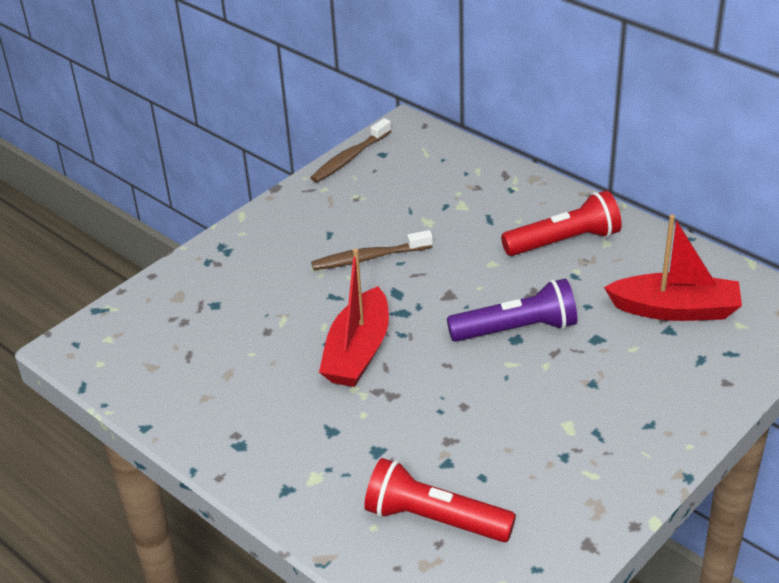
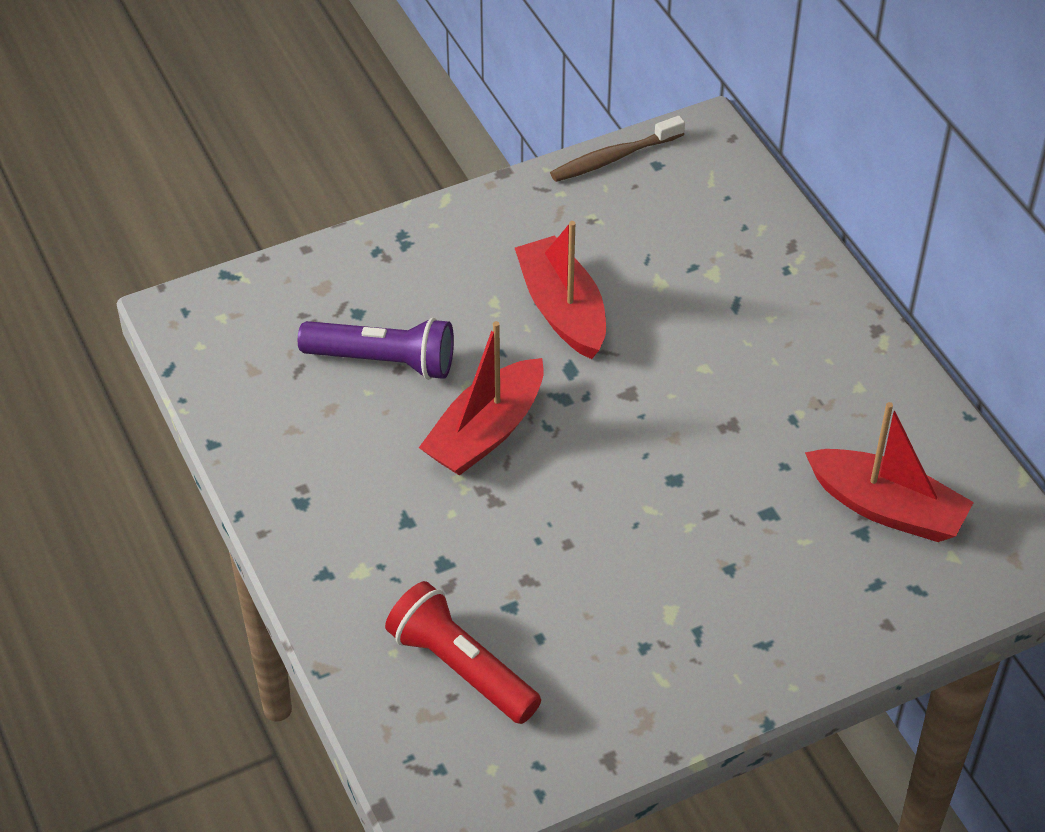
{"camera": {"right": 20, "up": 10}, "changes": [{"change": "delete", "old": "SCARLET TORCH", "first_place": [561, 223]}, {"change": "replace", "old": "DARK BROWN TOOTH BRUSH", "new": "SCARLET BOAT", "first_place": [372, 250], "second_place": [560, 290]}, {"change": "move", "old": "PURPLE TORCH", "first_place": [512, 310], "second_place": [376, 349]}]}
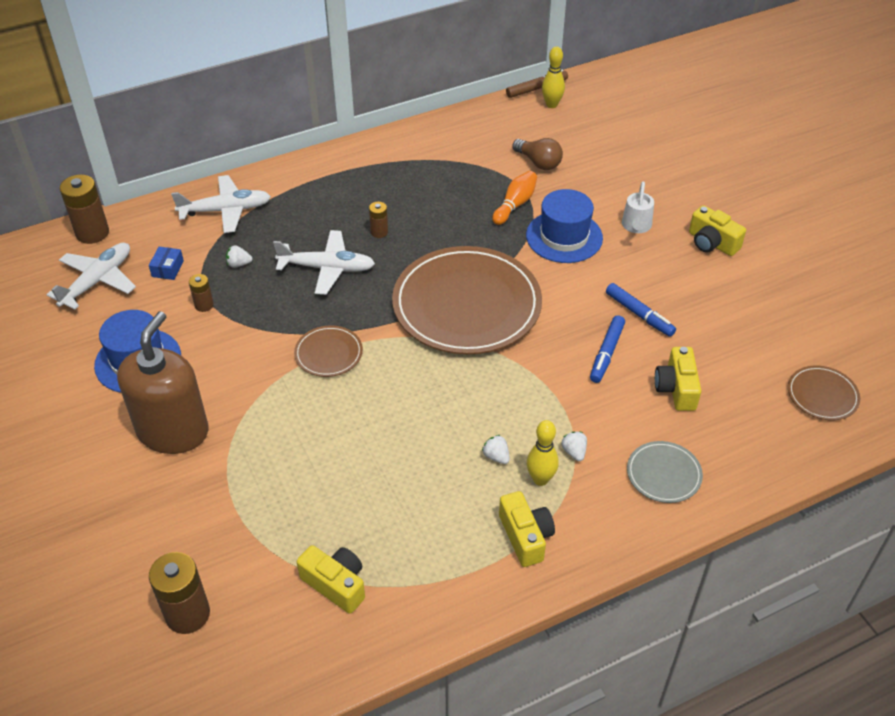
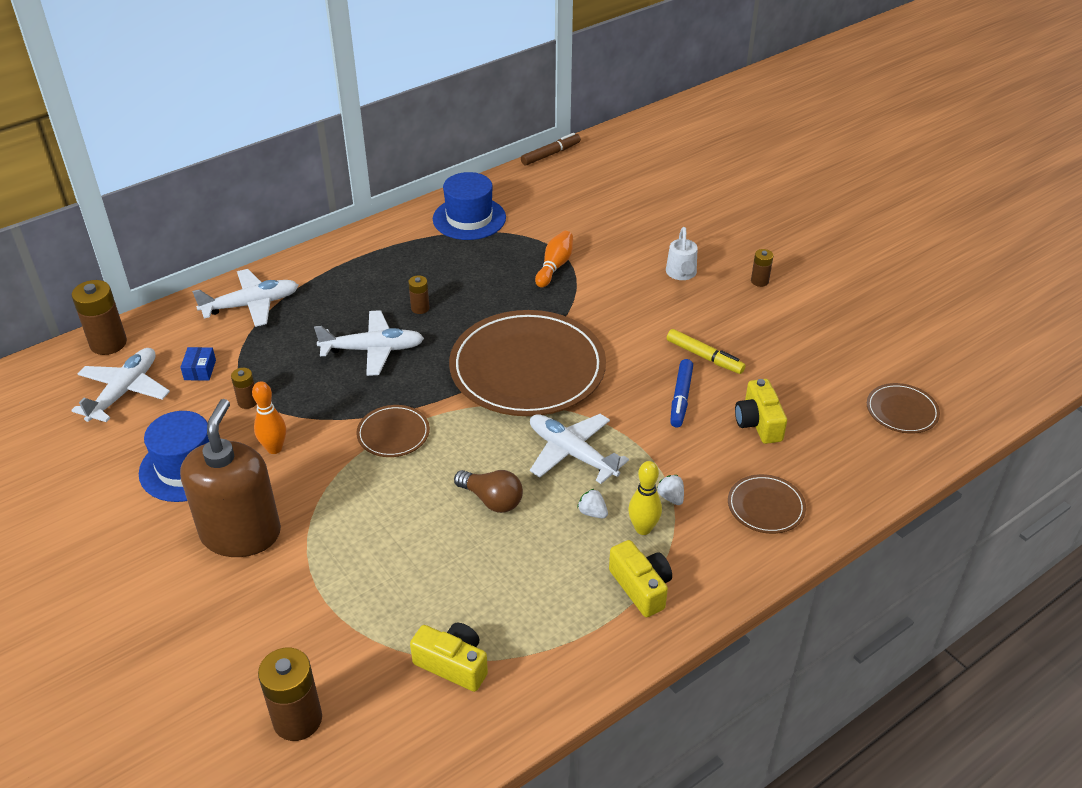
{"camera": {"right": -10, "up": -5}, "changes": [{"change": "delete", "old": "BRIGHT YELLOW TENPIN", "first_place": [553, 77]}, {"change": "move", "old": "DARK BROWN LIGHT BULB", "first_place": [537, 154], "second_place": [488, 491]}, {"change": "move", "old": "COBALT HAT", "first_place": [564, 226], "second_place": [469, 206]}, {"change": "replace", "old": "BRIGHT YELLOW CAMERA", "new": "DARK BROWN POWER CELL", "first_place": [717, 230], "second_place": [762, 268]}, {"change": "delete", "old": "SNOW-WHITE BERRY", "first_place": [239, 256]}, {"change": "recolor", "old": "COBALT MARKER PEN", "new": "BRIGHT YELLOW MARKER PEN", "first_place": [641, 310], "second_place": [706, 351]}, {"change": "recolor", "old": "GRAY PLATE", "new": "DARK BROWN PLATE", "first_place": [665, 472], "second_place": [767, 504]}, {"change": "insert", "new": "ORANGE TENPIN", "second_place": [269, 417]}, {"change": "insert", "new": "SNOW-WHITE AEROPLANE", "second_place": [579, 449]}]}
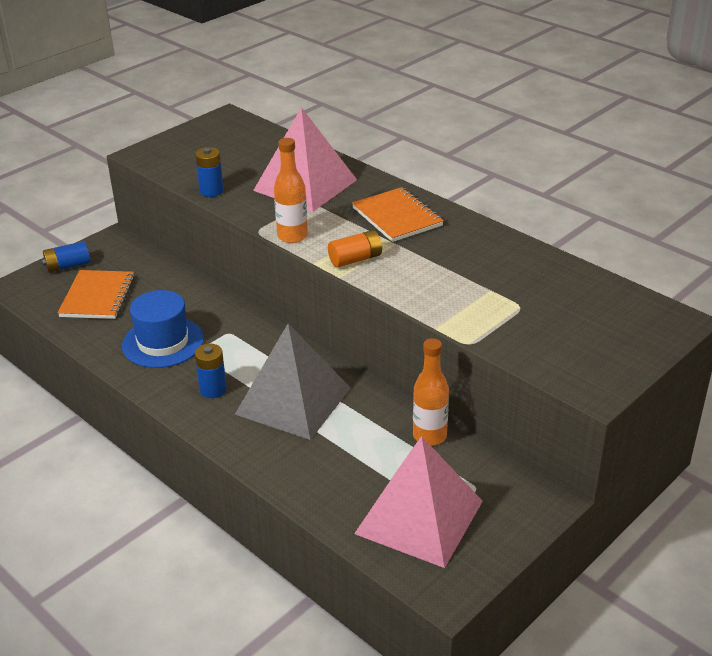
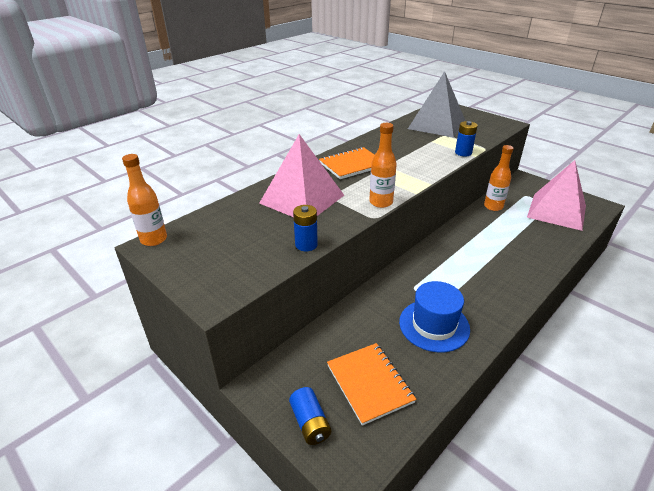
{"camera": {"right": -90, "up": 0}, "changes": [{"change": "delete", "old": "ORANGE POWER CELL", "first_place": [355, 248]}, {"change": "rotate", "old": "ORANGE EXERCISE BOOK", "first_place": [96, 294], "second_place": [371, 384], "degrees": 60}, {"change": "move", "old": "GRAY PYRAMID SHAPE", "first_place": [293, 382], "second_place": [436, 104]}, {"change": "move", "old": "COBALT POWER CELL", "first_place": [211, 371], "second_place": [466, 139]}, {"change": "insert", "new": "ORANGE BOTTLE", "second_place": [144, 200]}]}
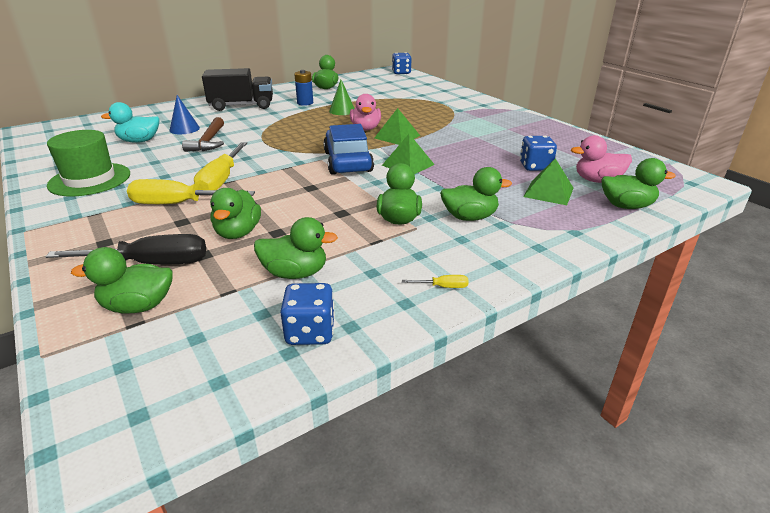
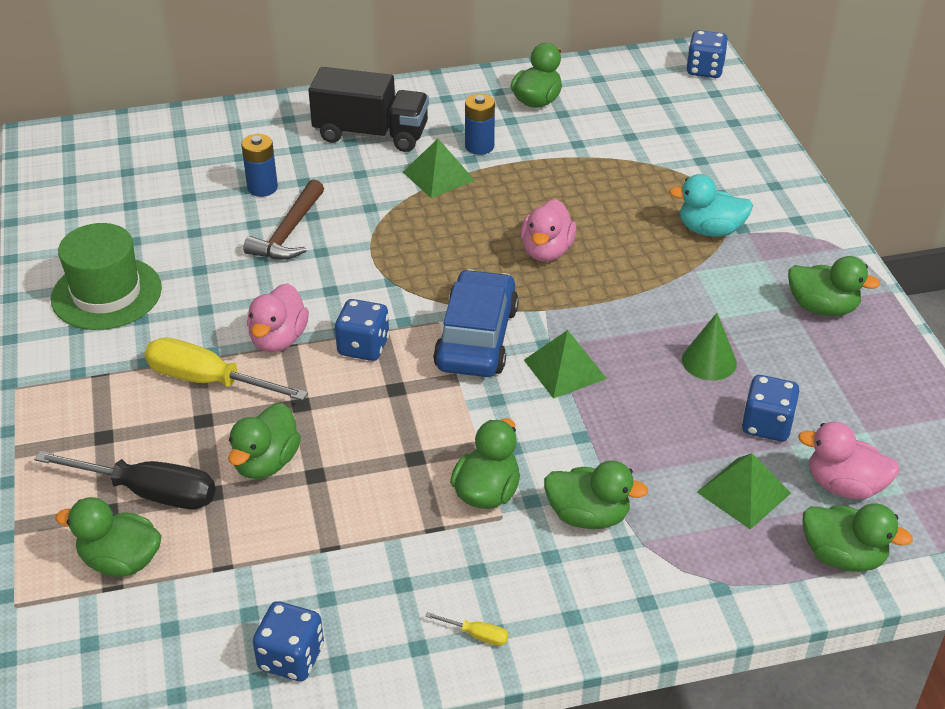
{"camera": {"right": 20, "up": 10}, "changes": [{"change": "move", "old": "GREEN CONE SHAPE", "first_place": [342, 97], "second_place": [709, 347]}, {"change": "replace", "old": "COBALT CONE SHAPE", "new": "COBALT POWER CELL", "first_place": [184, 114], "second_place": [259, 165]}, {"change": "move", "old": "TURQUOISE TOY DUCK", "first_place": [130, 122], "second_place": [711, 205]}, {"change": "move", "old": "GREEN PYRAMID SHAPE", "first_place": [397, 126], "second_place": [439, 168]}, {"change": "replace", "old": "BRIGHT YELLOW SCREWDRIVER", "new": "ROSY TOY DUCK", "first_place": [220, 166], "second_place": [278, 317]}, {"change": "move", "old": "GREEN TOY DUCK", "first_place": [296, 248], "second_place": [834, 286]}, {"change": "insert", "new": "COBALT GAME DIE", "second_place": [362, 330]}]}
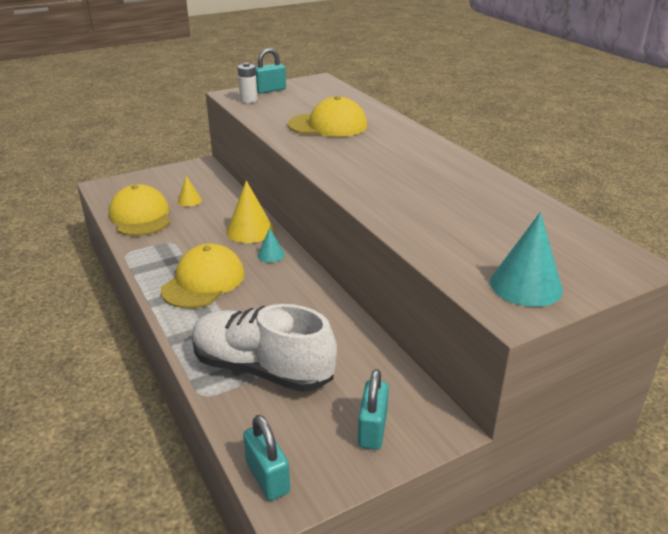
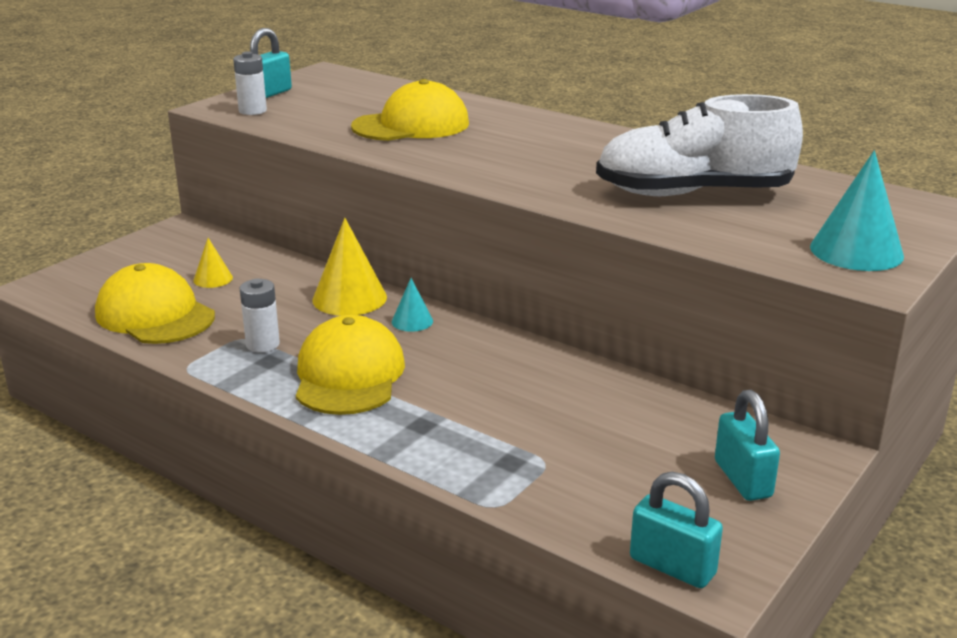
{"camera": {"right": -25, "up": -5}, "changes": [{"change": "move", "old": "SNOW-WHITE SNEAKER", "first_place": [264, 348], "second_place": [699, 145]}, {"change": "insert", "new": "SNOW-WHITE POWER CELL", "second_place": [260, 315]}]}
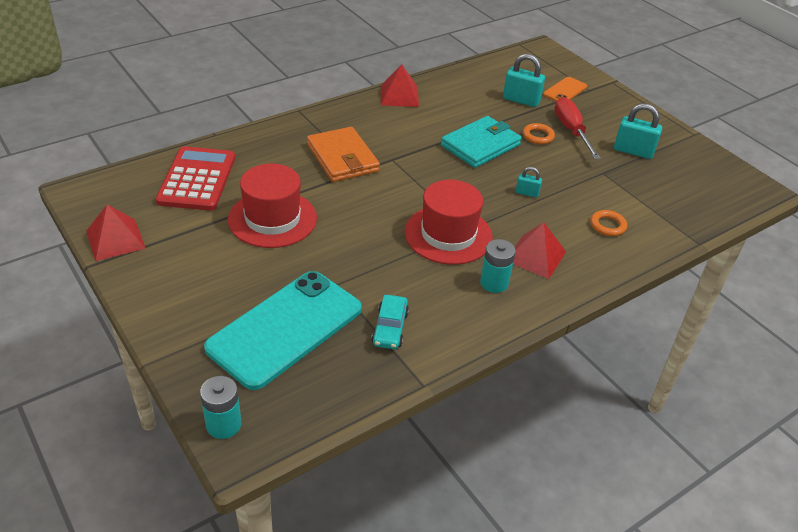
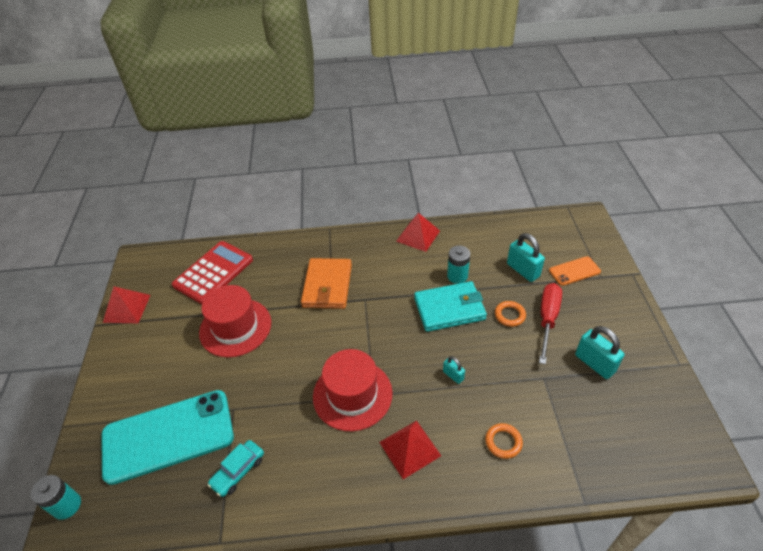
{"camera": {"right": 35, "up": 5}, "changes": [{"change": "move", "old": "TURQUOISE POWER CELL", "first_place": [498, 266], "second_place": [458, 264]}]}
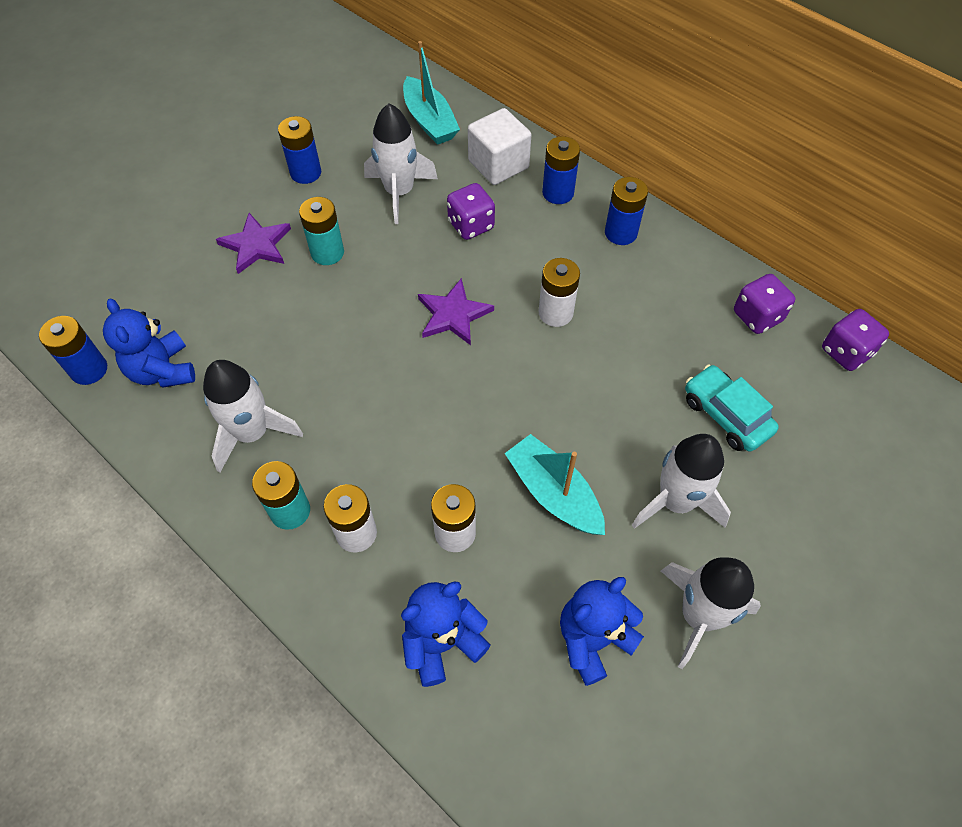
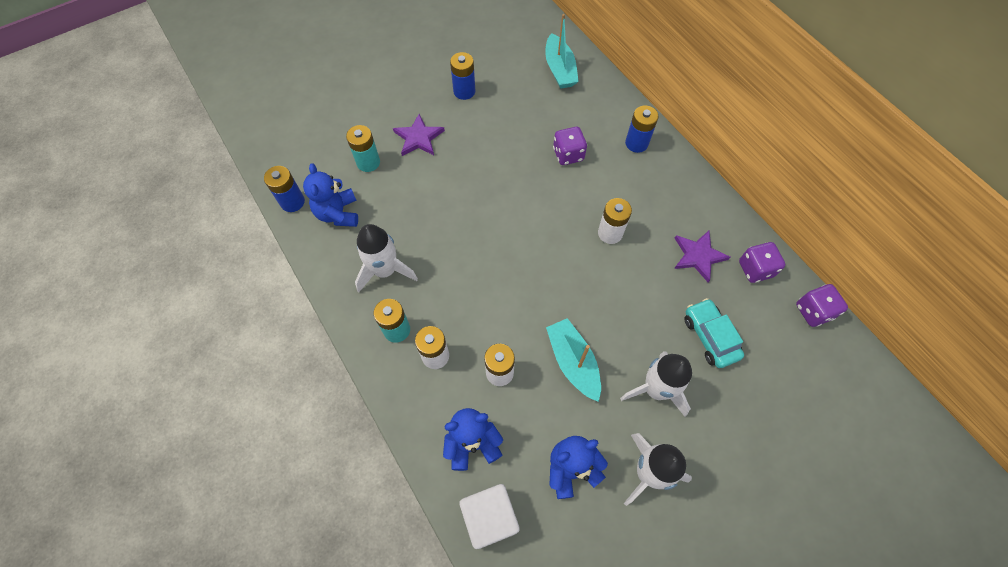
{"camera": {"right": 15, "up": 5}, "changes": [{"change": "delete", "old": "SNOW-WHITE SPACESHIP", "first_place": [401, 164]}, {"change": "move", "old": "SNOW-WHITE BLOCK", "first_place": [499, 146], "second_place": [489, 516]}, {"change": "delete", "old": "COBALT POWER CELL", "first_place": [626, 211]}, {"change": "move", "old": "TURQUOISE POWER CELL", "first_place": [321, 231], "second_place": [363, 148]}, {"change": "move", "old": "PURPLE FIVE-POINTED STAR", "first_place": [456, 311], "second_place": [702, 256]}]}
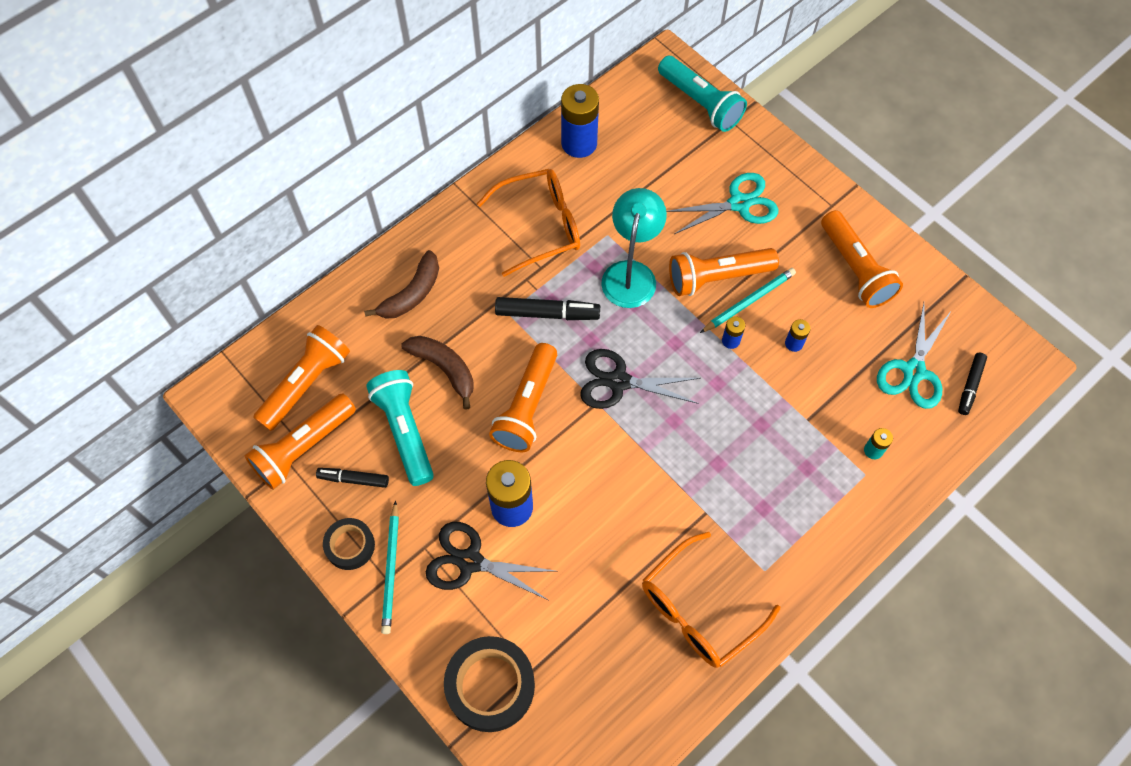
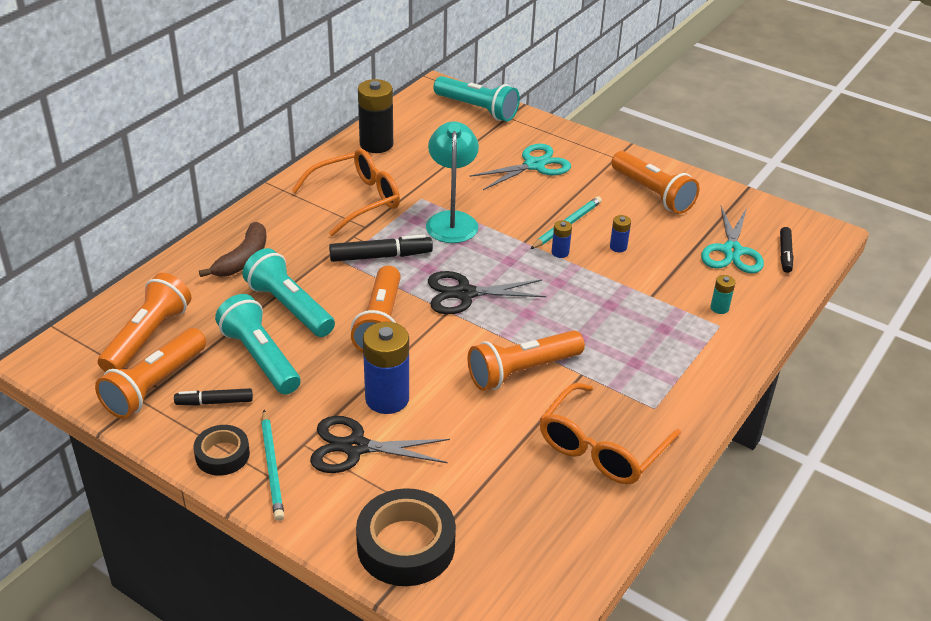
{"camera": {"right": -15, "up": -25}, "changes": [{"change": "recolor", "old": "COBALT POWER CELL", "new": "JET-BLACK POWER CELL", "first_place": [580, 121], "second_place": [375, 116]}, {"change": "move", "old": "ORANGE TORCH", "first_place": [724, 272], "second_place": [526, 360]}, {"change": "replace", "old": "DARK BROWN BANANA", "new": "TURQUOISE TORCH", "first_place": [437, 373], "second_place": [288, 292]}]}
